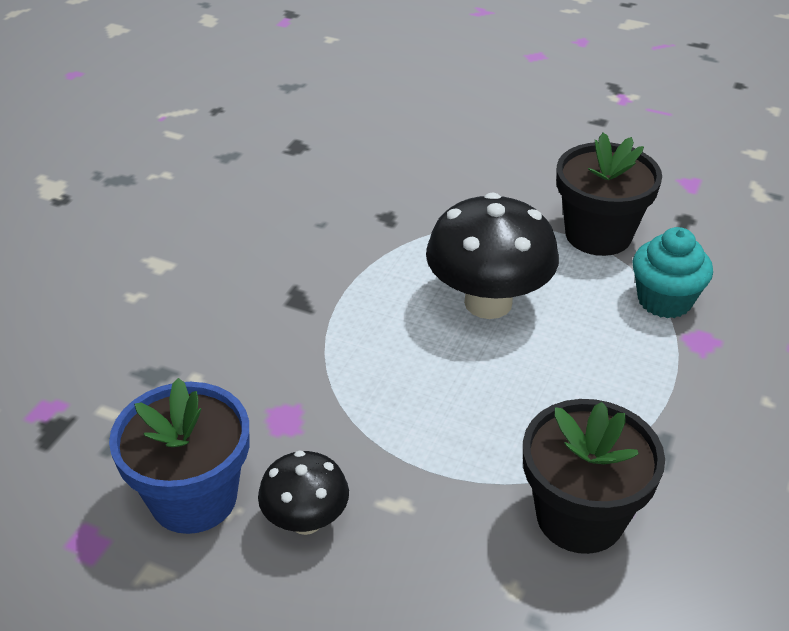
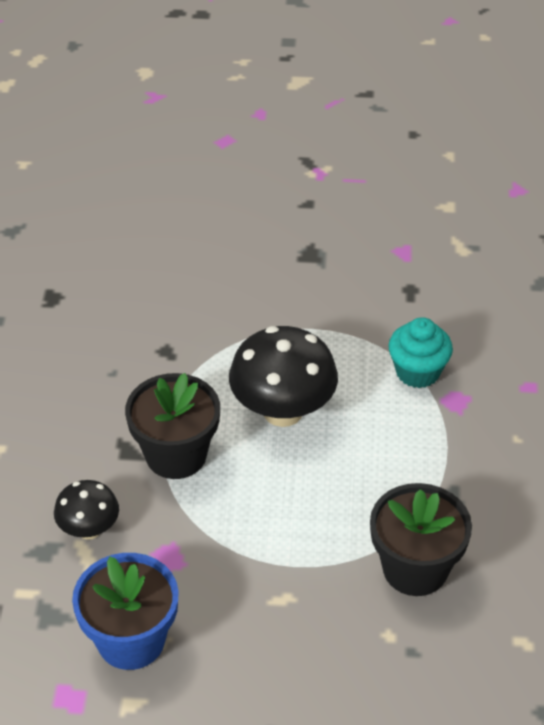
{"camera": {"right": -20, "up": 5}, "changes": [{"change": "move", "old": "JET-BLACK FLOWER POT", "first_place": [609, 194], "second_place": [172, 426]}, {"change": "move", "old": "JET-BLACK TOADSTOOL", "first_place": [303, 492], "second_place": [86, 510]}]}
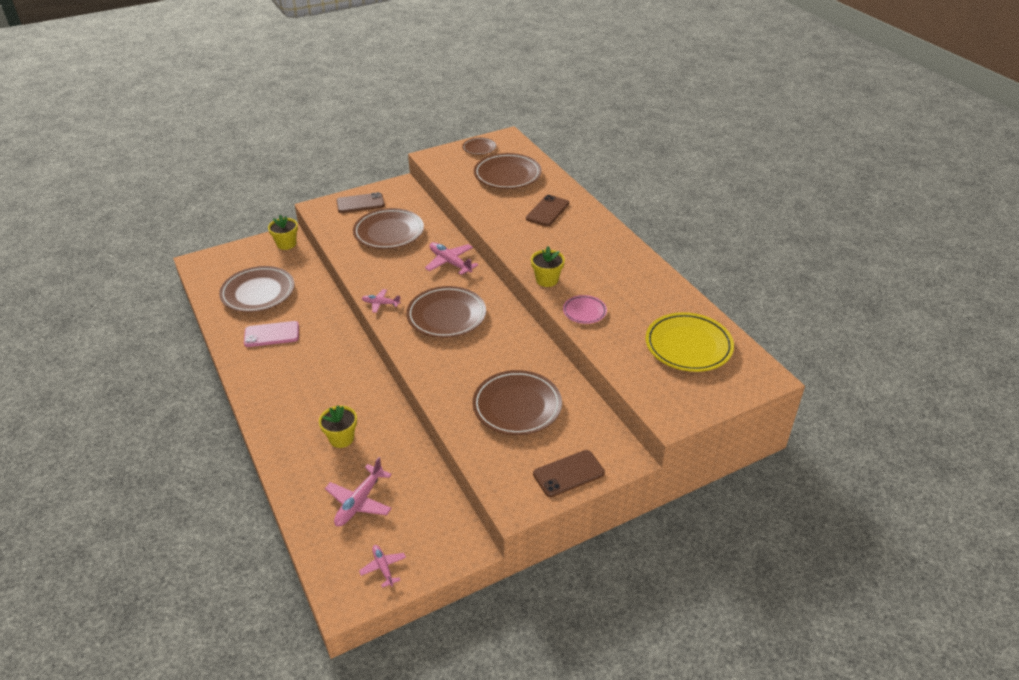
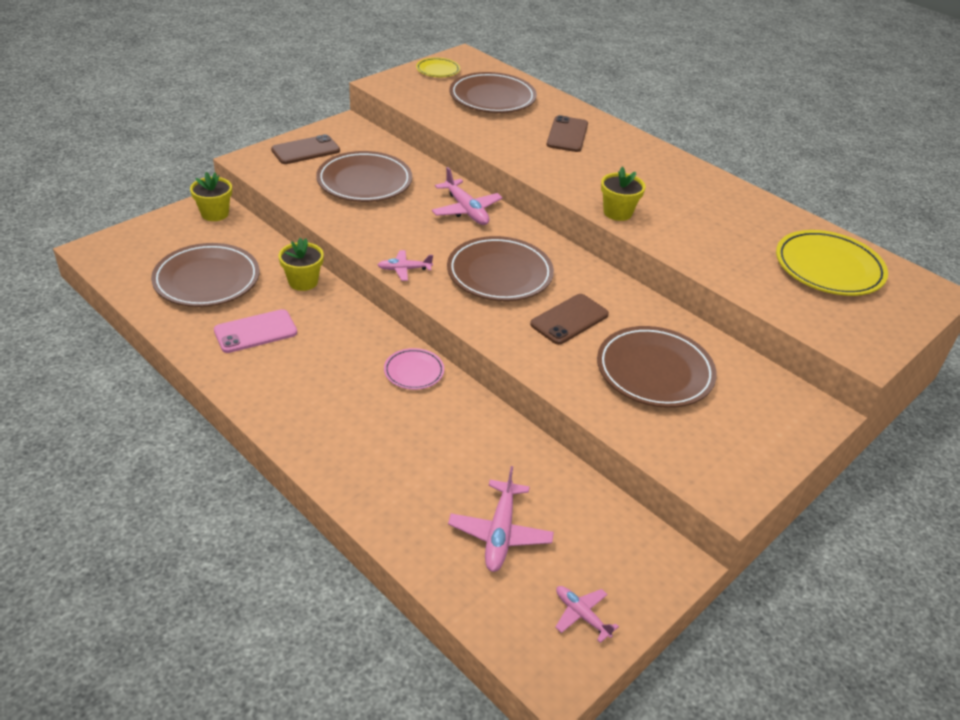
{"camera": {"right": -20, "up": 0}, "changes": [{"change": "recolor", "old": "DARK BROWN PLATE", "new": "BRIGHT YELLOW PLATE", "first_place": [479, 146], "second_place": [438, 67]}, {"change": "rotate", "old": "ROSY AEROPLANE", "first_place": [451, 258], "second_place": [467, 196], "degrees": -150}, {"change": "move", "old": "ROSY PLATE", "first_place": [585, 309], "second_place": [414, 369]}, {"change": "move", "old": "BRIGHT YELLOW FLOWER POT", "first_place": [338, 426], "second_place": [301, 264]}, {"change": "move", "old": "DARK BROWN SMARTPHONE", "first_place": [569, 473], "second_place": [569, 319]}]}
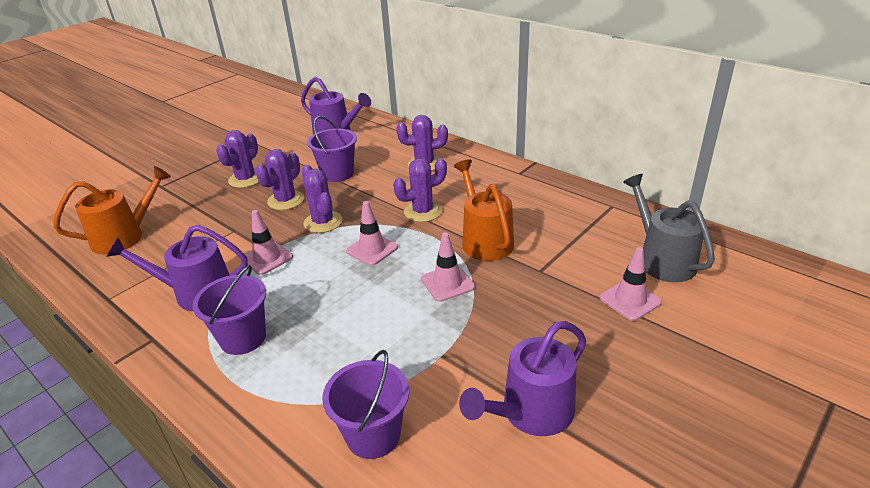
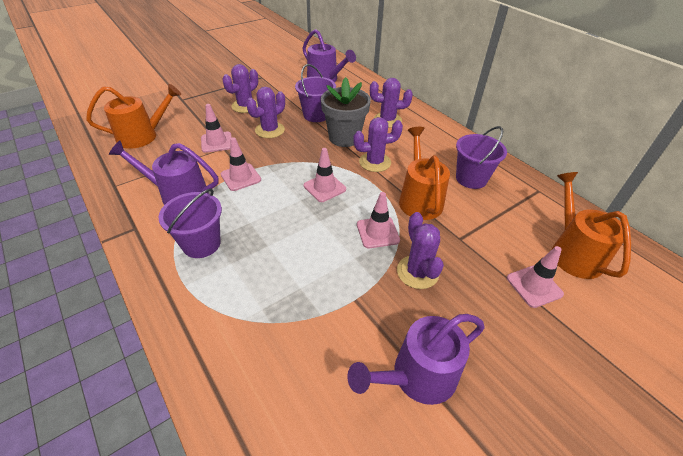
{"camera": {"right": 10, "up": 10}, "changes": [{"change": "move", "old": "PURPLE PRICKLY PLANT", "first_place": [322, 199], "second_place": [420, 250]}, {"change": "recolor", "old": "GRAY SPRINKLING CAN", "new": "ORANGE SPRINKLING CAN", "first_place": [669, 228], "second_place": [591, 225]}, {"change": "move", "old": "PURPLE SAND BUCKET", "first_place": [365, 404], "second_place": [481, 157]}, {"change": "insert", "new": "GRAY FLOWER POT", "second_place": [346, 112]}, {"change": "insert", "new": "ROSY TRAFFIC CONE", "second_place": [216, 128]}]}
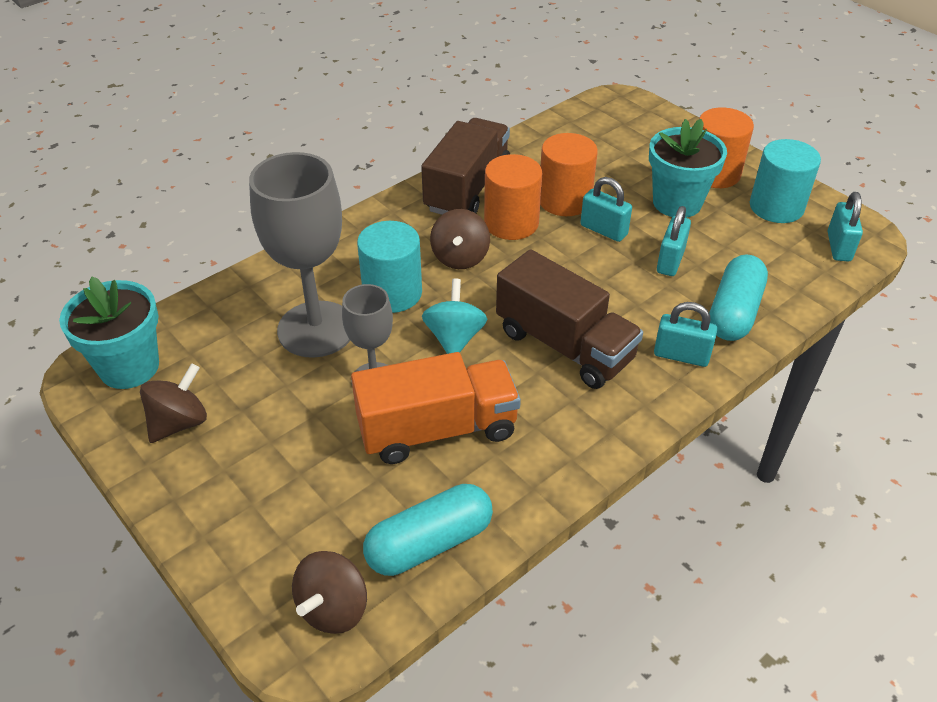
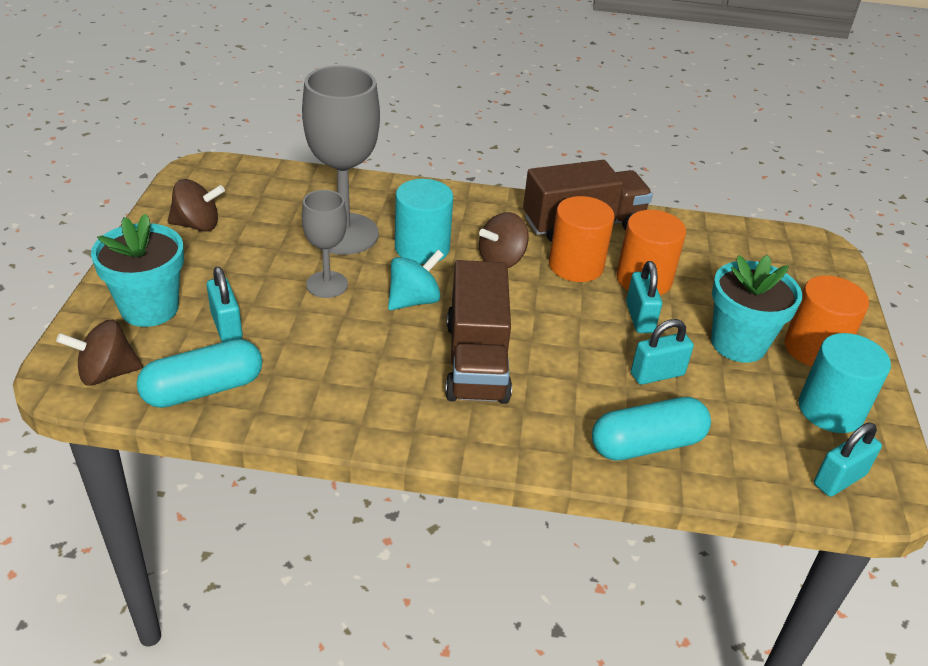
{"camera": {"right": 45, "up": -5}, "changes": [{"change": "move", "old": "TURQUOISE FLOWER POT", "first_place": [109, 333], "second_place": [137, 270]}, {"change": "move", "old": "TURQUOISE PADLOCK", "first_place": [685, 334], "second_place": [225, 304]}, {"change": "delete", "old": "ORANGE TRUCK", "first_place": [436, 408]}, {"change": "rotate", "old": "TURQUOISE CAPSULE", "first_place": [428, 530], "second_place": [199, 373], "degrees": -45}]}
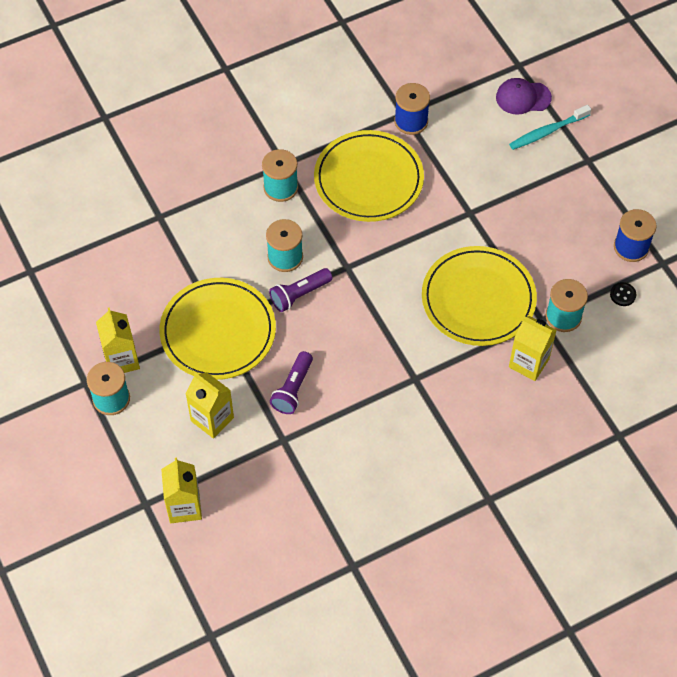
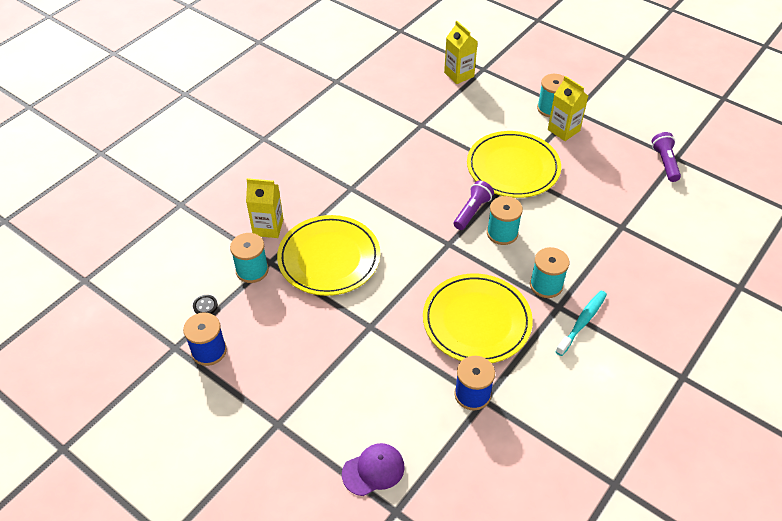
{"camera": {"right": 155, "up": -10}, "changes": [{"change": "move", "old": "TURQUOISE TOOTH BRUSH", "first_place": [550, 127], "second_place": [581, 323]}, {"change": "move", "old": "PURPLE TORCH", "first_place": [291, 382], "second_place": [666, 157]}, {"change": "delete", "old": "BRIGHT YELLOW MILK CARTON", "first_place": [210, 405]}]}
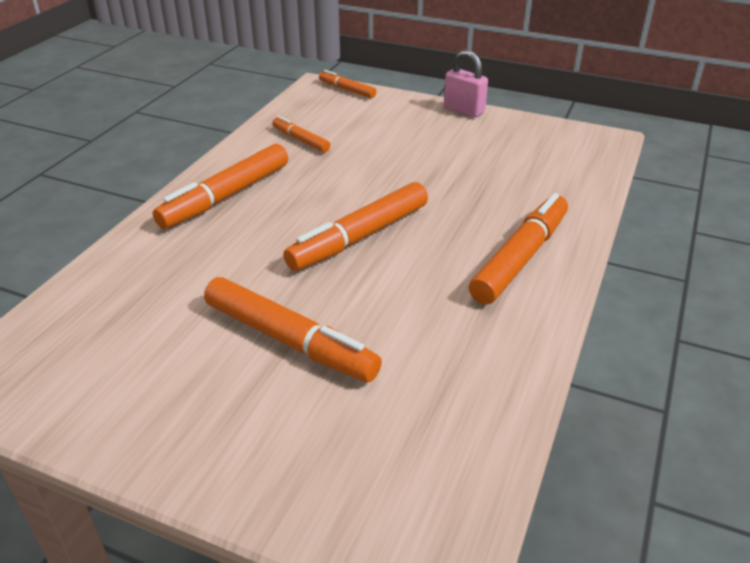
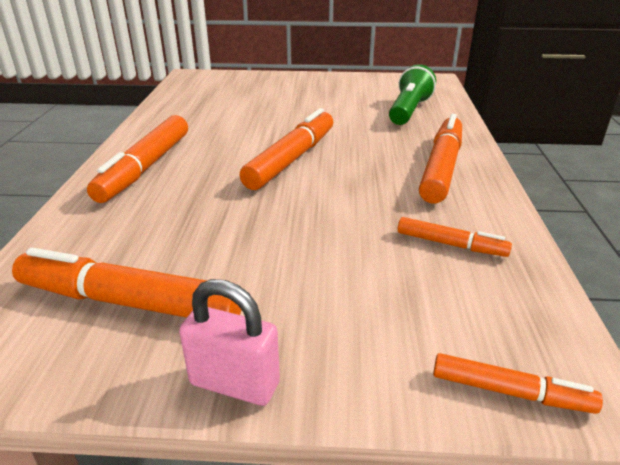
{"camera": {"right": 160, "up": -5}, "changes": [{"change": "move", "old": "ORANGE MARKER PEN", "first_place": [293, 329], "second_place": [126, 283]}, {"change": "insert", "new": "GREEN TORCH", "second_place": [412, 94]}]}
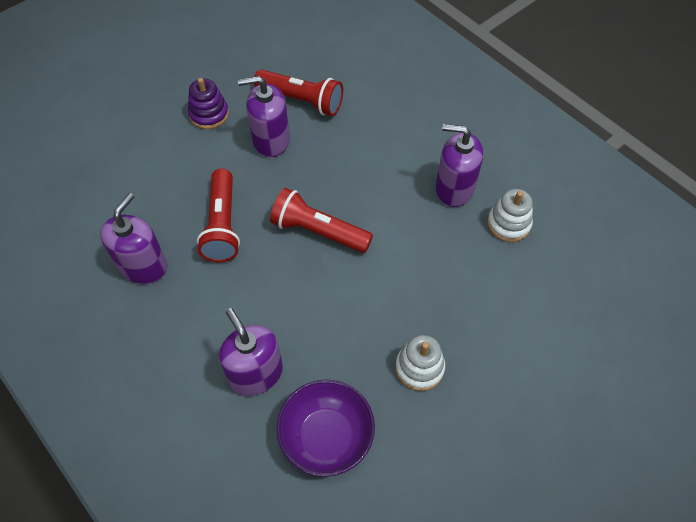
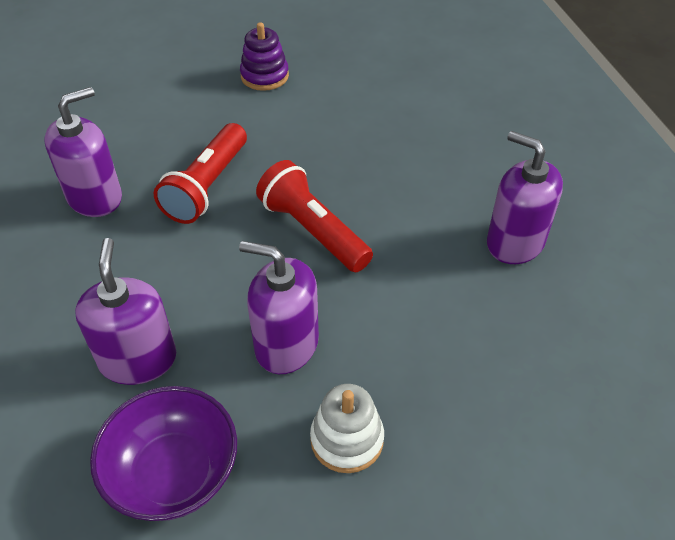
{"camera": {"right": 25, "up": -10}, "changes": [{"change": "delete", "old": "SCARLET TORCH", "first_place": [298, 92]}, {"change": "move", "old": "PURPLE PUMP BOTTLE", "first_place": [264, 116], "second_place": [279, 307]}, {"change": "delete", "old": "SNOW-WHITE STACKING TOY", "first_place": [510, 215]}]}
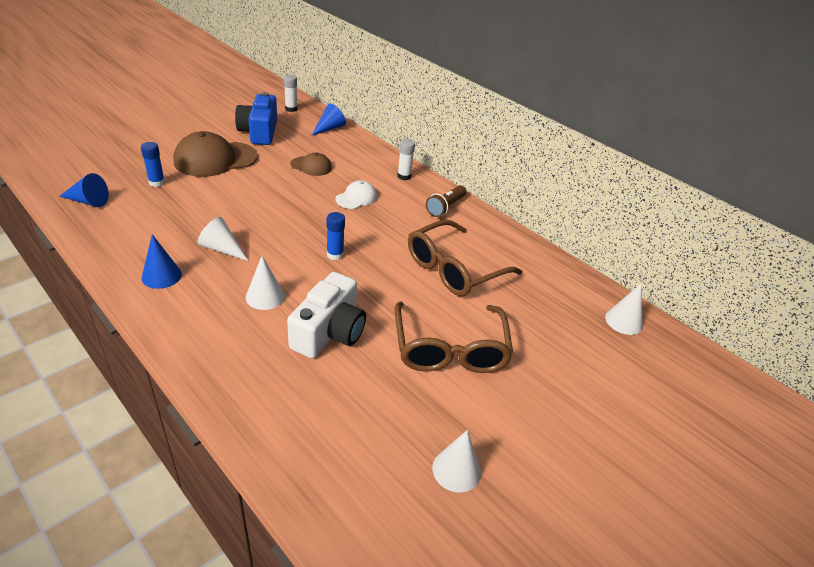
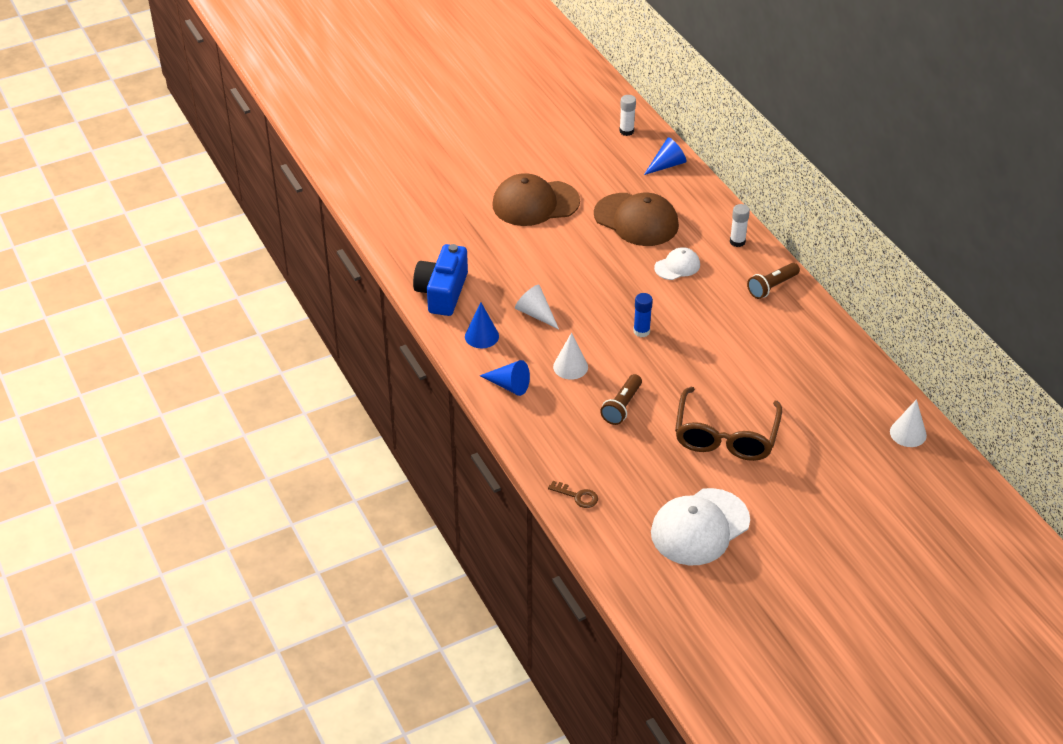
{"camera": {"right": 20, "up": 5}, "changes": [{"change": "move", "old": "COBALT CAMERA", "first_place": [256, 118], "second_place": [440, 280]}, {"change": "delete", "old": "COBALT GLUE", "first_place": [153, 164]}, {"change": "resize", "old": "DARK BROWN CAP", "first_place": [311, 164], "second_place": [636, 219], "factor": 1.91}, {"change": "move", "old": "COBALT CONE SHAPE", "first_place": [84, 190], "second_place": [505, 378]}, {"change": "delete", "old": "DARK BROWN GLASSES", "first_place": [465, 258]}, {"change": "replace", "old": "SNOW-WHITE CAMERA", "new": "DARK BROWN TORCH", "first_place": [326, 315], "second_place": [621, 399]}, {"change": "replace", "old": "SNOW-WHITE CONE SHAPE", "new": "SNOW-WHITE CAP", "first_place": [456, 461], "second_place": [700, 526]}, {"change": "insert", "new": "DARK BROWN LATCHKEY", "second_place": [573, 494]}]}
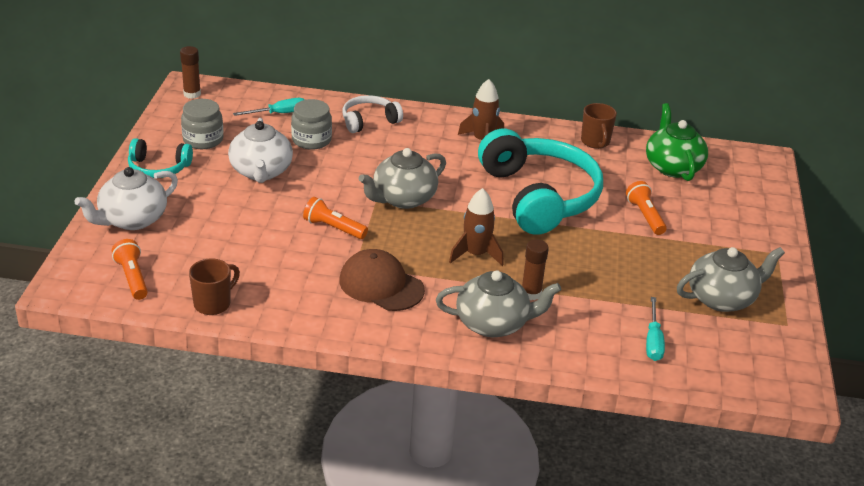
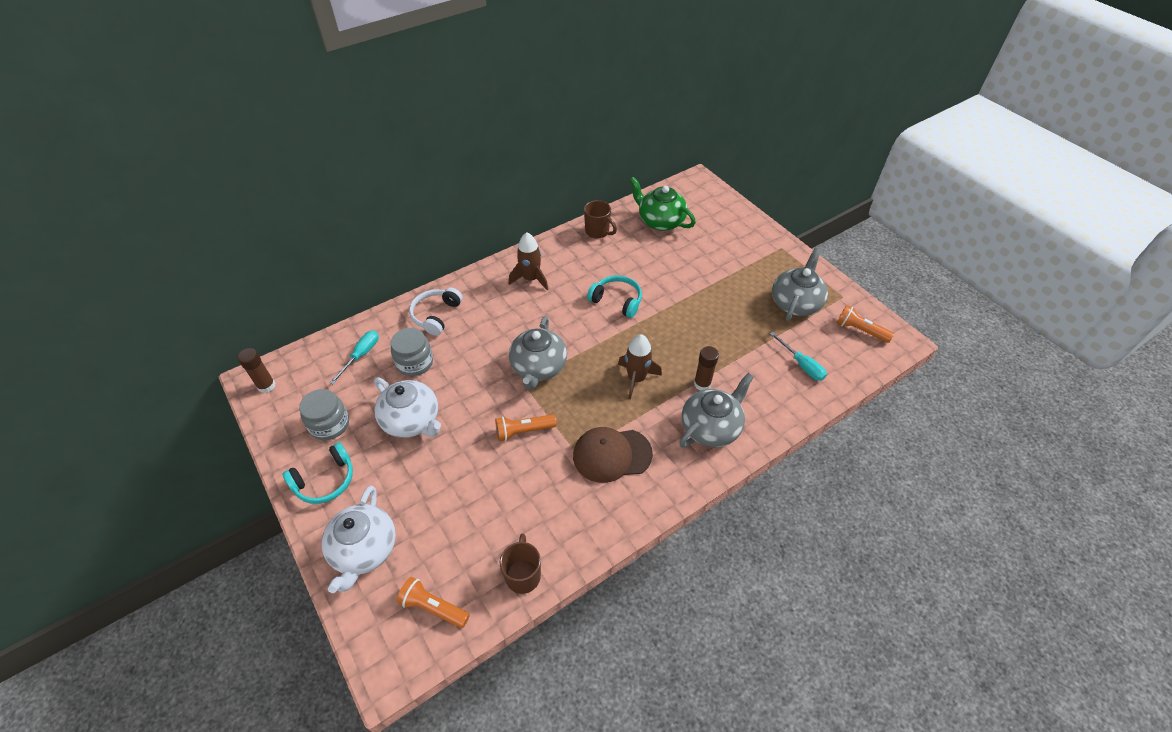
{"camera": {"right": -40, "up": 15}, "changes": [{"change": "resize", "old": "TURQUOISE HEADPHONES", "first_place": [540, 182], "second_place": [614, 296], "factor": 0.48}, {"change": "move", "old": "ORANGE TORCH", "first_place": [646, 208], "second_place": [865, 324]}]}
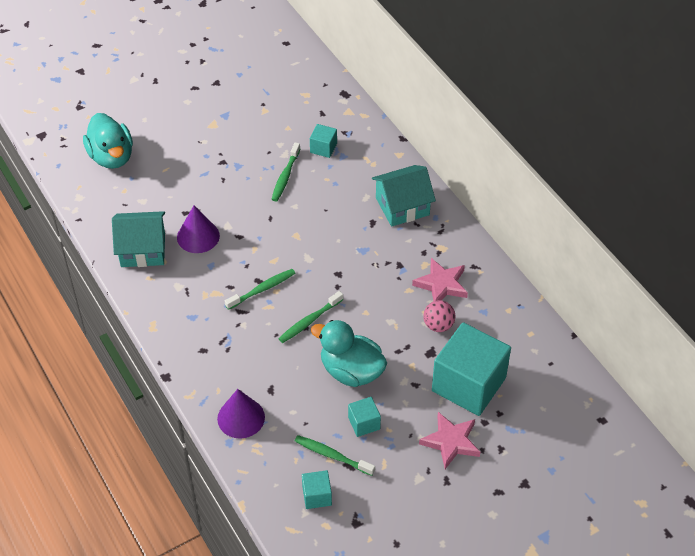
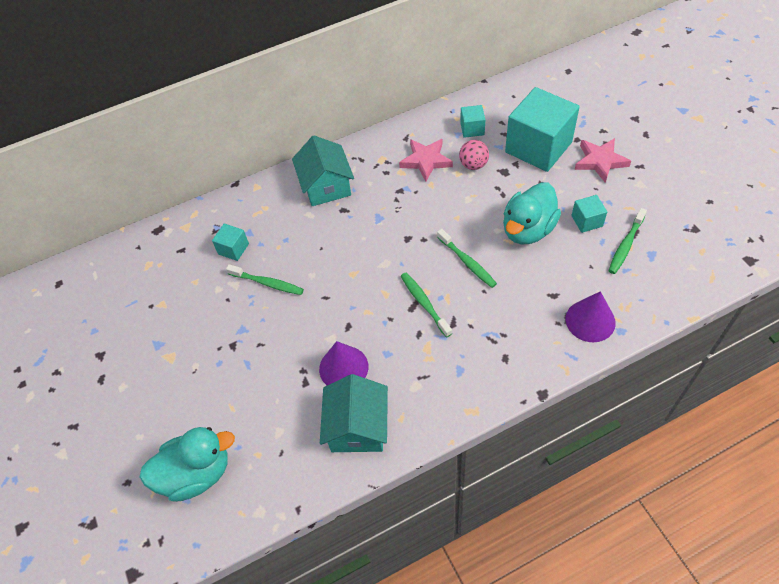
{"camera": {"right": -80, "up": 5}, "changes": [{"change": "move", "old": "TURQUOISE BLOCK", "first_place": [317, 489], "second_place": [472, 121]}]}
